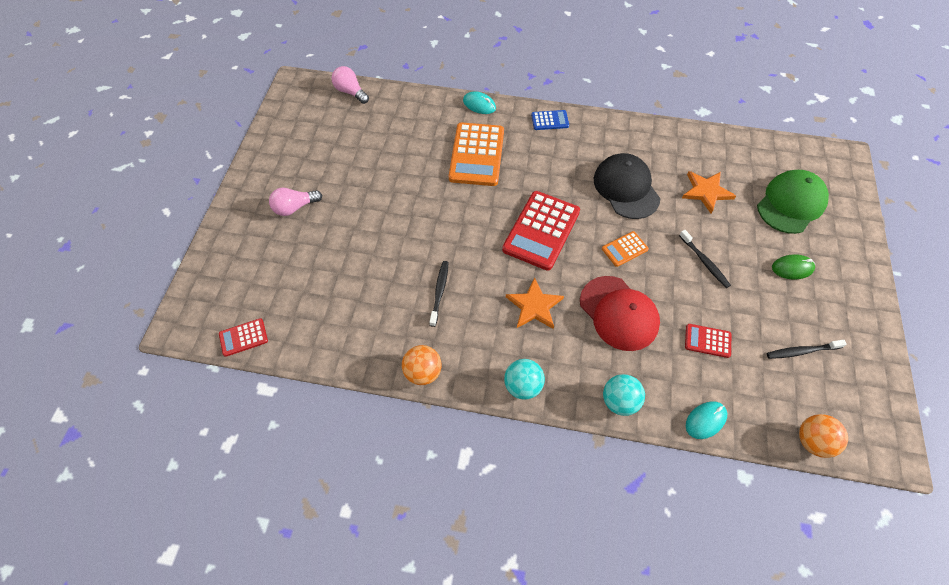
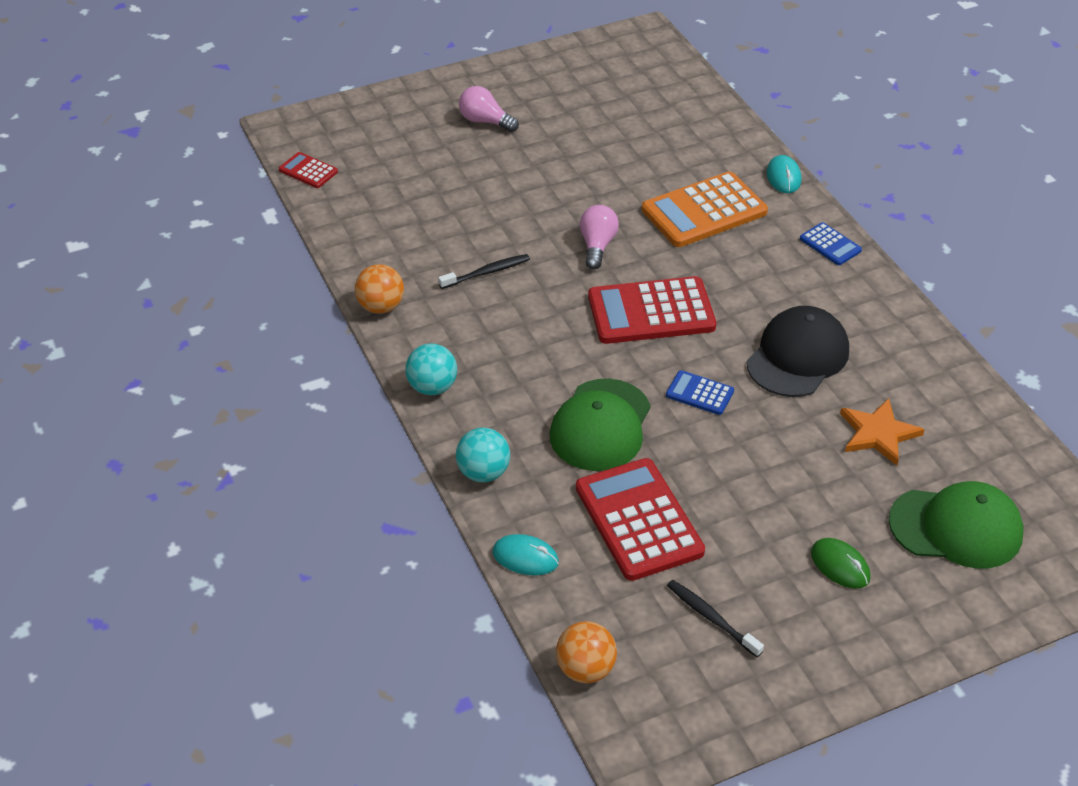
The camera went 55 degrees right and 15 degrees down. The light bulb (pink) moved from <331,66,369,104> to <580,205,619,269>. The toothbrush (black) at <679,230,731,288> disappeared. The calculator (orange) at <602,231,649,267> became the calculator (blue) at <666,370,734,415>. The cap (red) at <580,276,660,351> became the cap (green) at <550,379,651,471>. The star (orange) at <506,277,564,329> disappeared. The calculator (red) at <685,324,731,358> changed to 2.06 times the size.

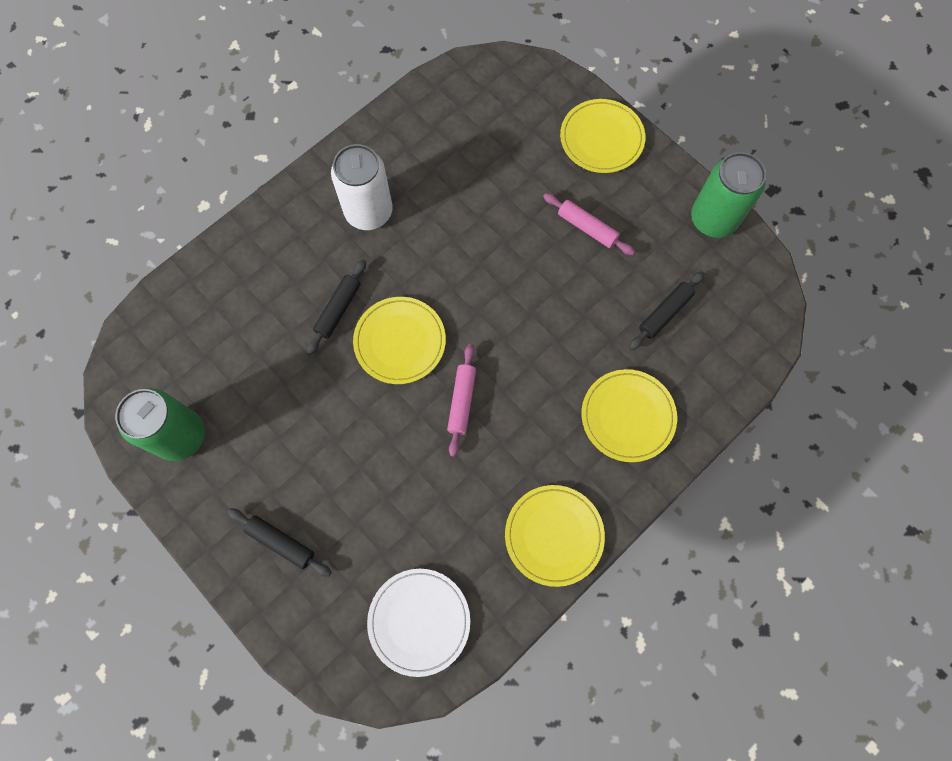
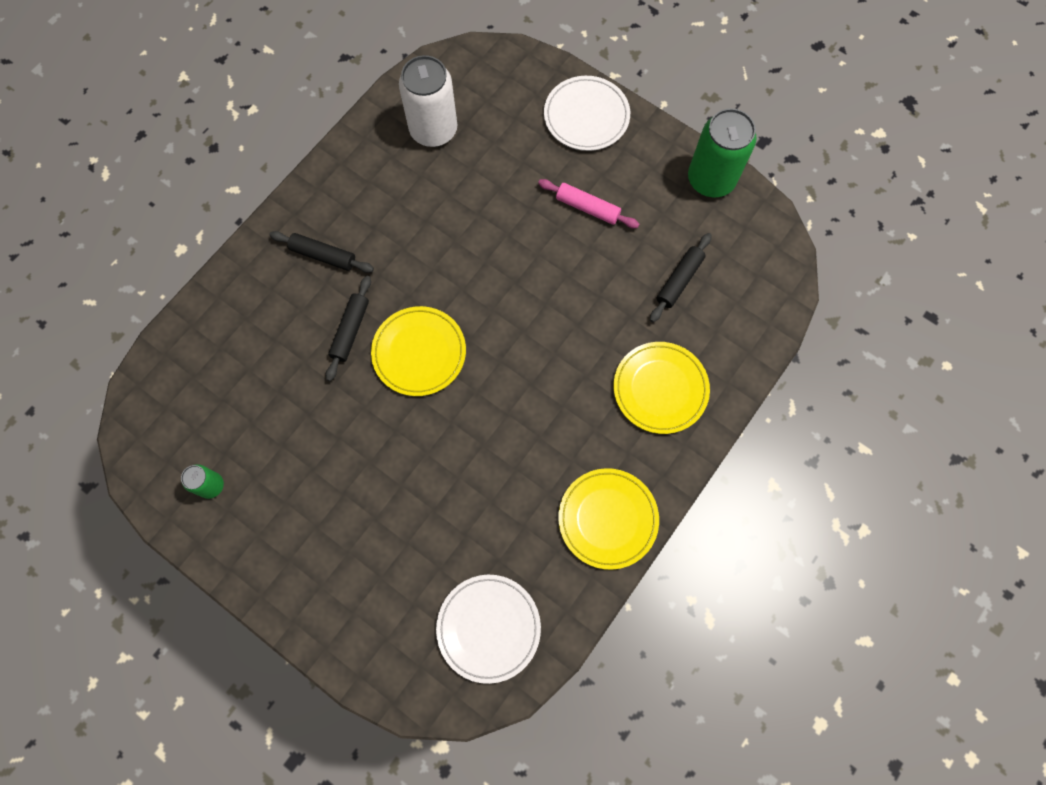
The camera went 10 degrees left and 0 degrees up. The plate (yellow) at <560,99,645,173> became the plate (white) at <544,76,630,151>. The can (white) moved from <331,144,393,230> to <399,55,457,147>. The rolling pin (pink) at <447,344,476,457> disappeared. The can (green) at <115,388,205,461> changed to 0.49 times the size. The rolling pin (black) moved from <227,508,332,577> to <269,231,374,273>.

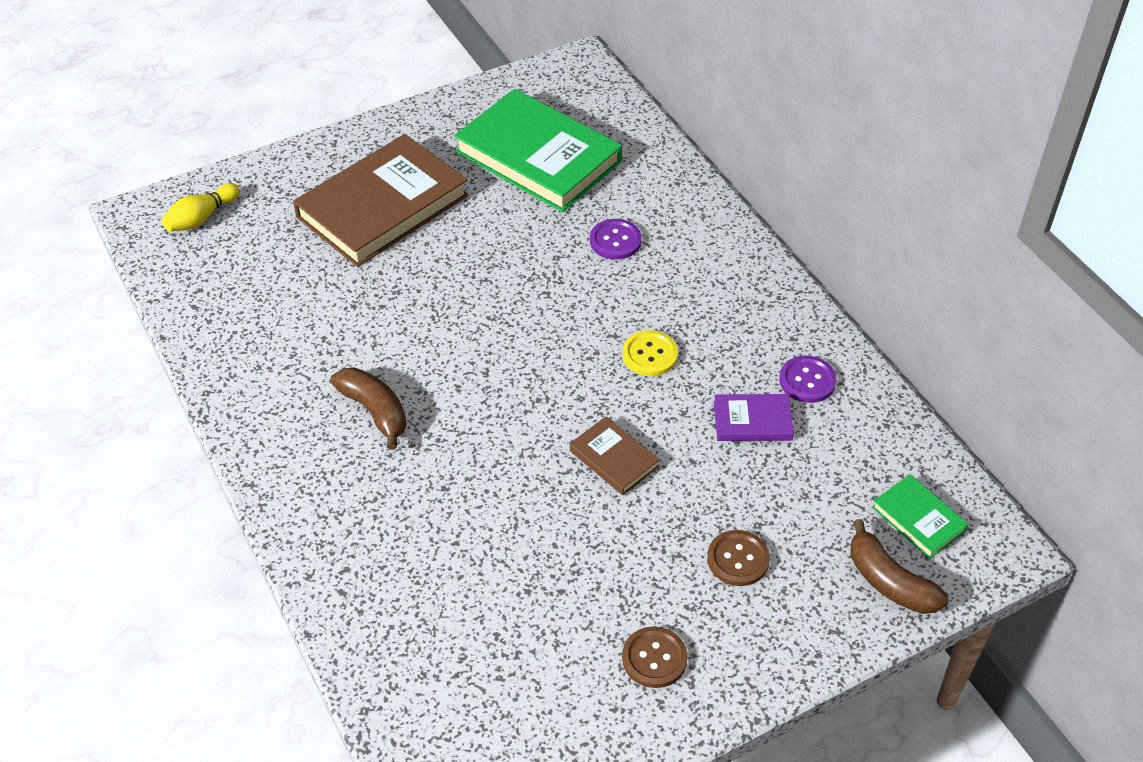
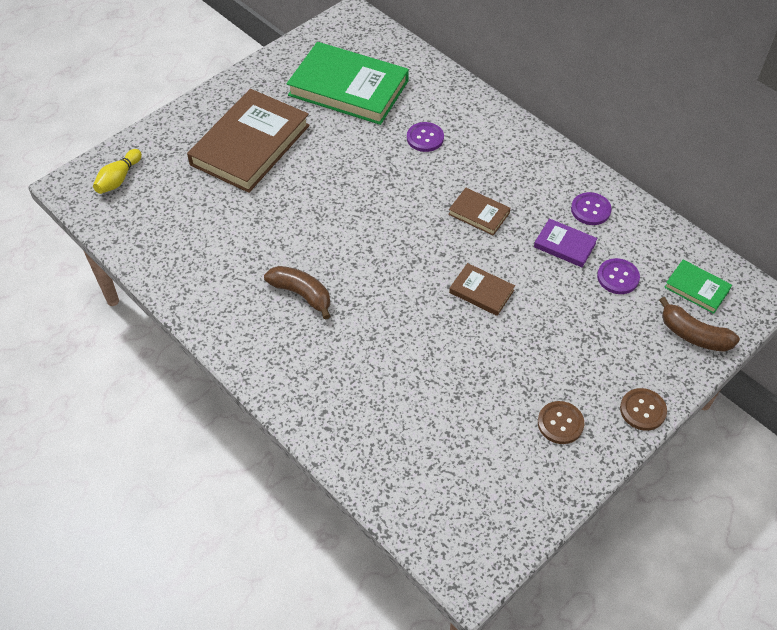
The camera went 15 degrees left and 5 degrees up. The button (yellow) at <622,330,678,376> was replaced by the book (brown) at <448,188,510,235>. The book (purple) at <714,394,794,441> turned 45 degrees clockwise. The button (brown) moved from <707,530,770,586> to <620,388,667,431>. The button (purple) at <597,258,640,294> appeared.

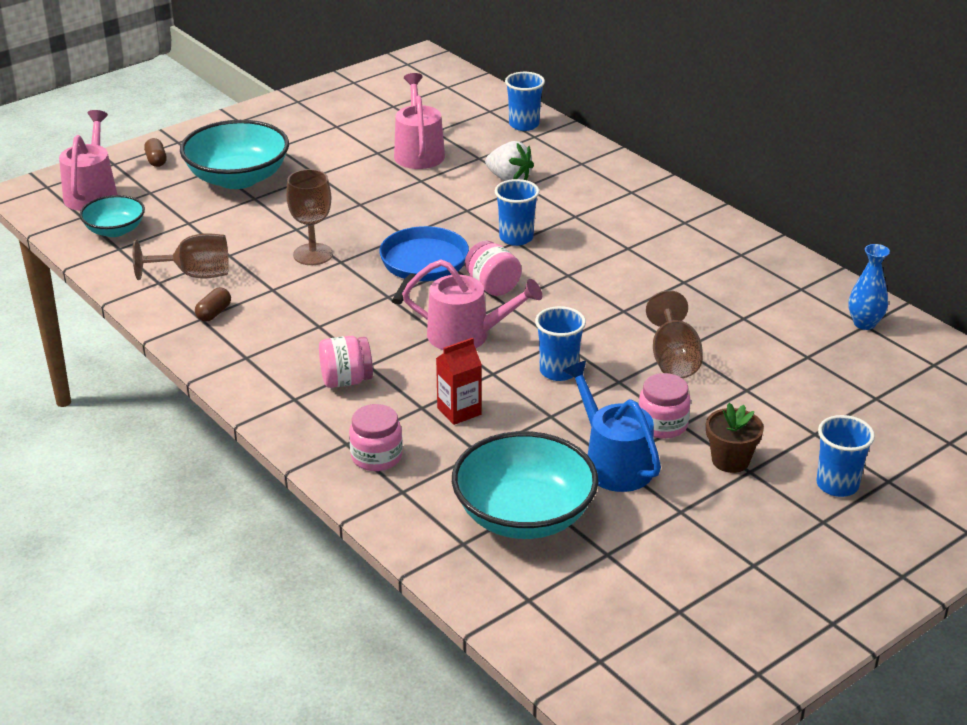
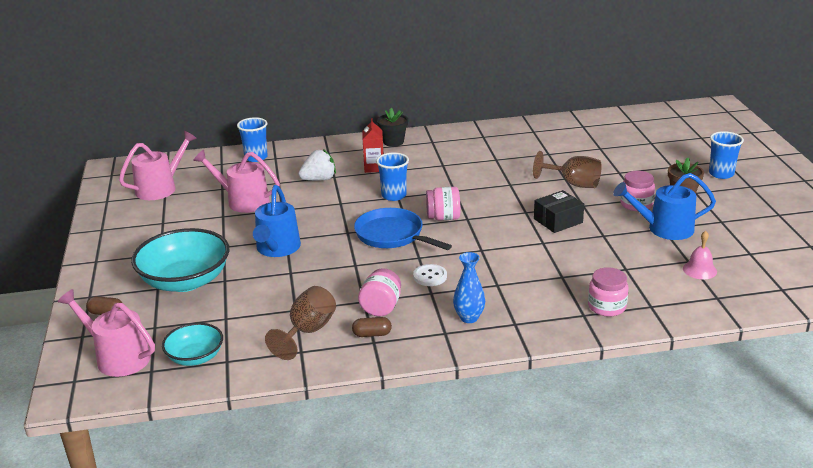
The camera went 60 degrees left and 5 degrees down. The goblet (brown) at <286,169,333,265> disappeared. The vase (blue) moved from <848,244,890,330> to <453,252,485,323>. The watering can (pink) moved from <402,260,542,350> to <119,131,197,200>. The capsule (brown) at <195,287,231,322> turned 60 degrees counterclockwise. The cup (blue) at <535,306,586,381> was replaced by the box (black) at <534,190,584,233>. The jar (pink) moved from <319,336,373,388> to <358,268,401,316>. The carton (red) moved from <436,338,482,425> to <363,118,383,173>. The bowl (turquoise) at <452,431,598,539> was replaced by the bell (pink) at <683,231,717,279>. The flower pot (black) at <377,108,408,147> appeared. The watering can (blue) at <253,185,301,257> appeared. The button (white) at <413,264,447,286> appeared.

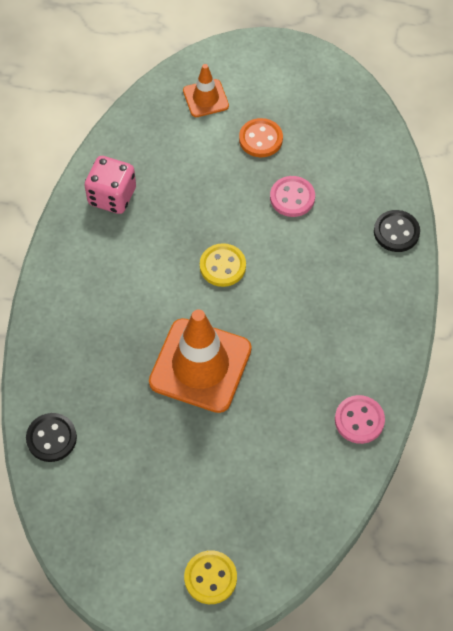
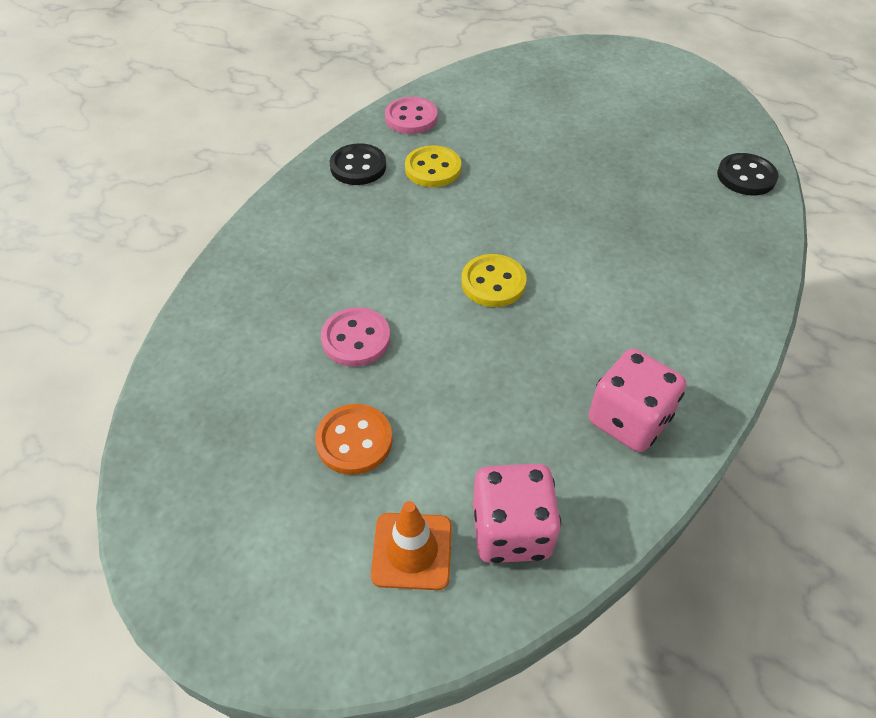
The camera went 160 degrees left and 10 degrees down. The button (black) moved from <374,210,420,252> to <330,143,386,185>. The traffic cone (orange) at <149,309,252,413> disappeared. The button (yellow) moved from <184,550,237,604> to <405,145,461,187>. The dice (pink) at <473,464,561,563> appeared.

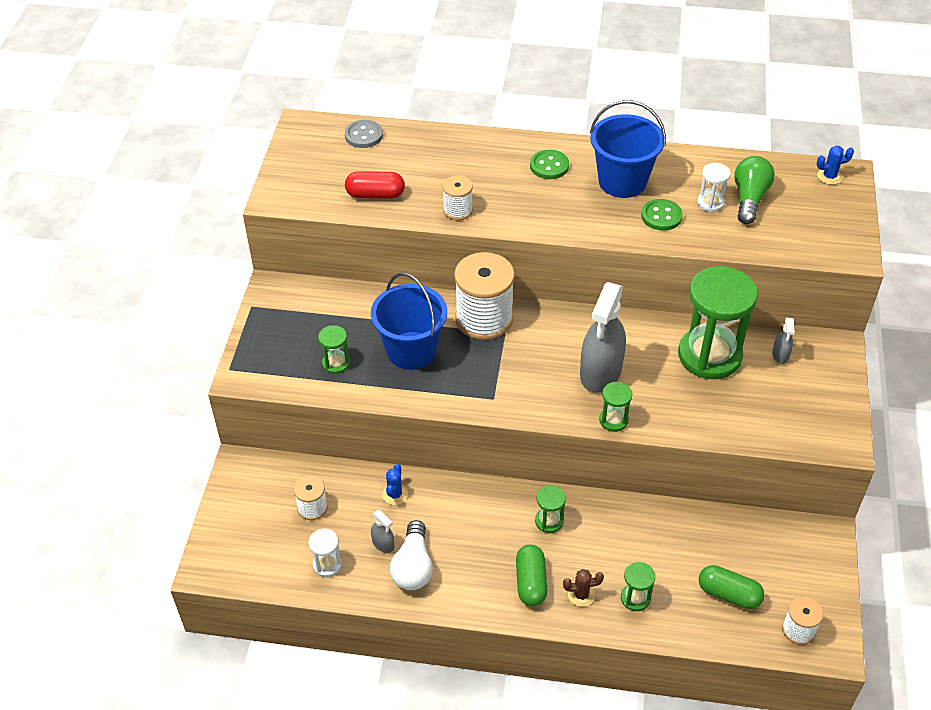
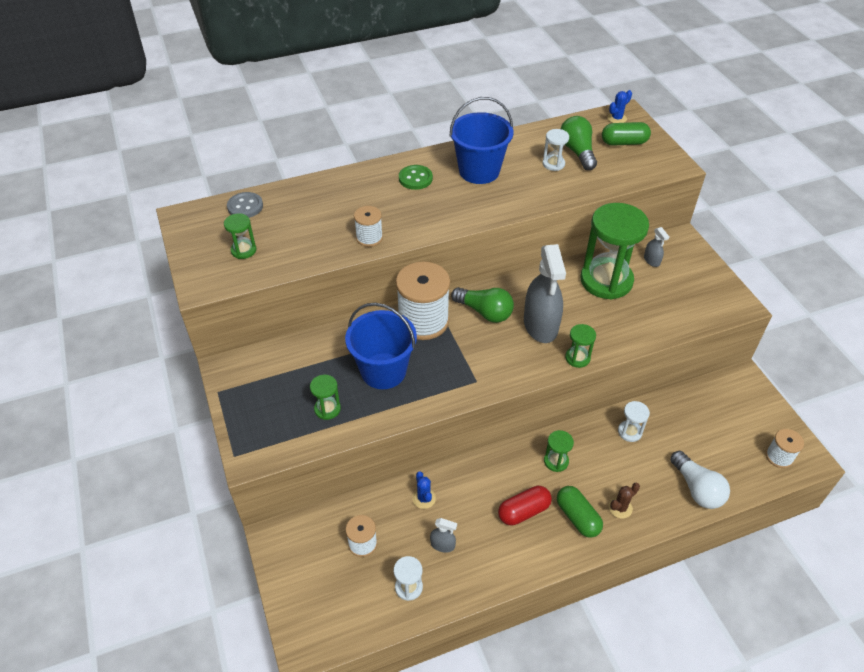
The camera went 30 degrees left and 0 degrees up. The capsule (red) moved from <345,171,405,199> to <498,486,552,525>. The button (green) at <641,199,683,231> disappeared. The light bulb (white) moved from <390,520,433,590> to <670,451,730,509>. The hourglass (green) moved from <621,562,655,611> to <224,213,256,259>. The capsule (green) moved from <699,565,764,609> to <602,122,651,146>. The light bulb (green) at <451,287,514,323> appeared. The hourglass (white) at <618,401,650,442> appeared.

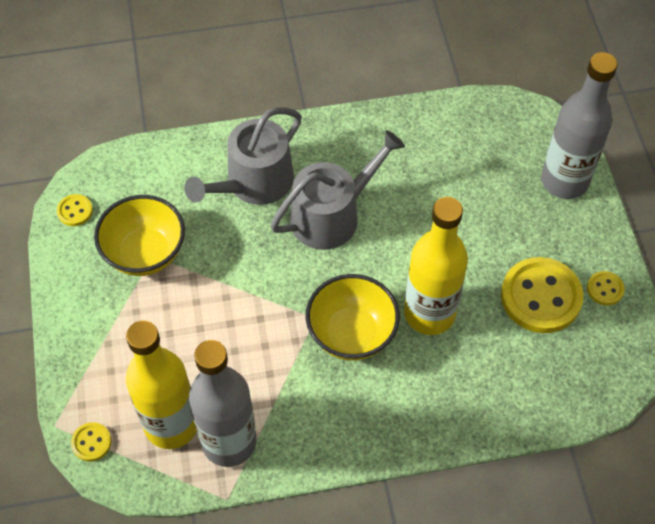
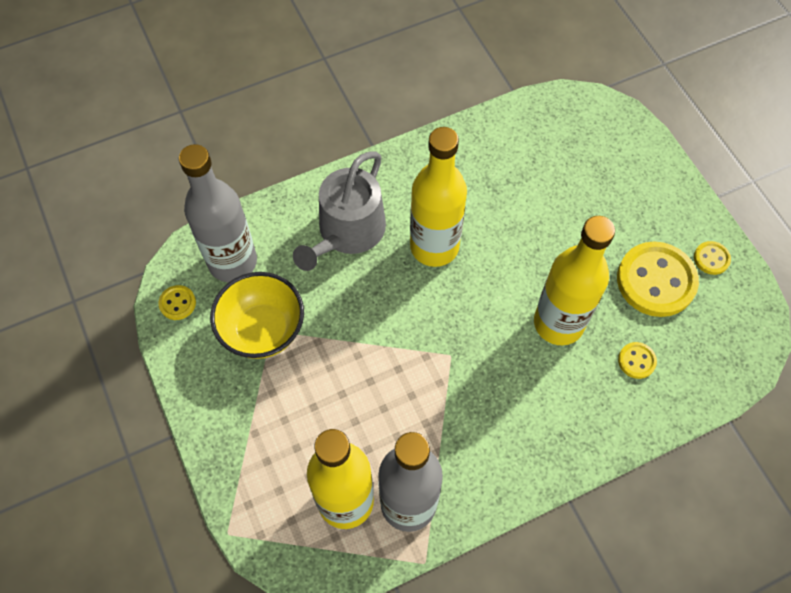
The camera went 15 degrees left and 5 degrees up. The bottle (grey) moved from <541,52,618,199> to <179,144,257,282>. The watering can (grey) at <270,130,405,250> was replaced by the bottle (yellow) at <410,127,467,267>. The bowl (yellow) at <306,274,400,361> disappeared. The button (yellow) moved from <71,422,112,461> to <618,342,657,379>.

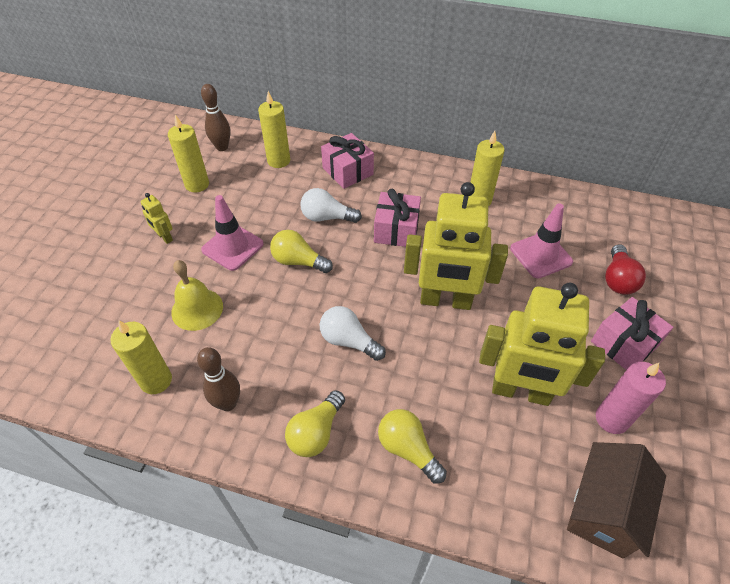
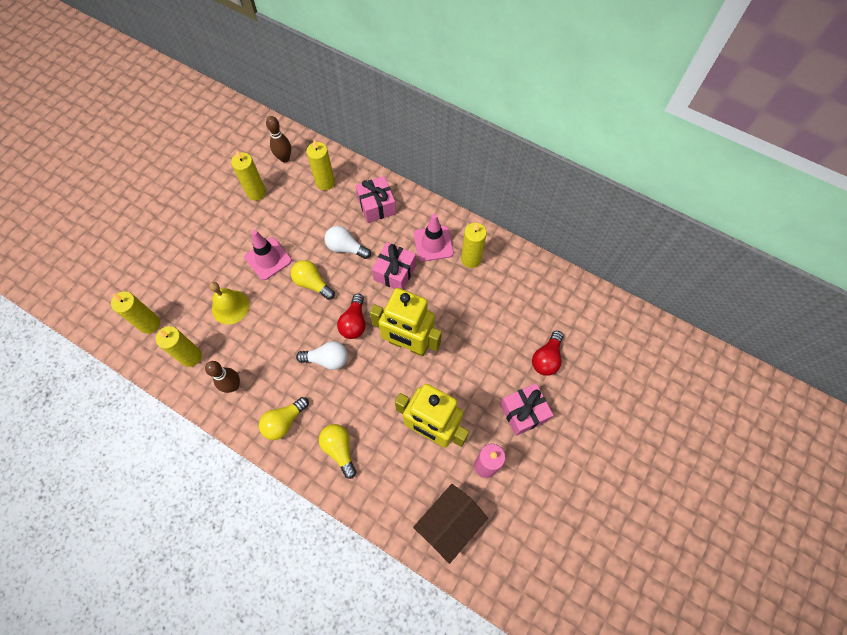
The camera went 15 degrees right and 15 degrees up. The robot (yellow) at <140,193,173,244> disappeared. The traffic cone (pink) moved from <510,203,573,279> to <414,214,454,262>. The light bulb (white) at <320,306,386,361> turned 135 degrees clockwise. The candle (yellow) at <111,291,160,334> appeared. The light bulb (red) at <337,294,366,339> appeared.

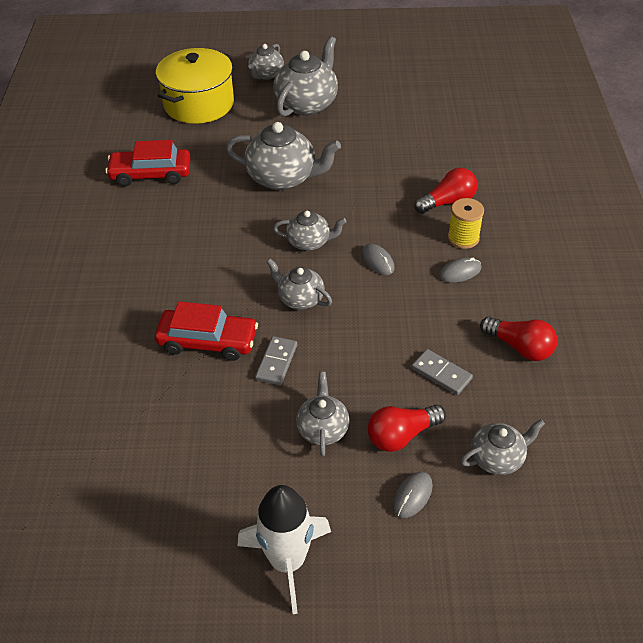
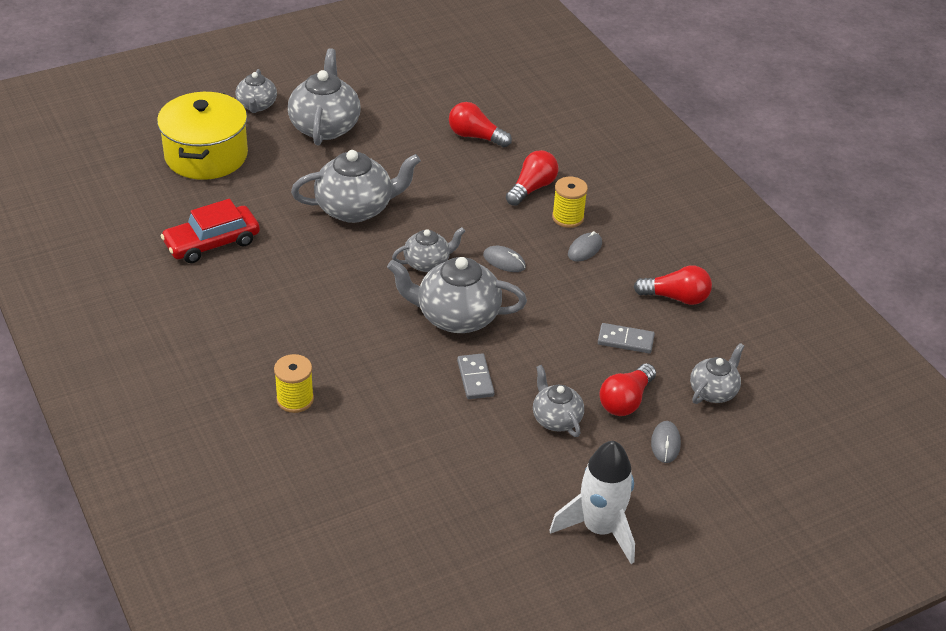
The camera went 30 degrees left and 5 degrees down. The teapot (grey) at <267,259,332,310> changed to 1.73 times the size. The car (red) at <155,301,258,361> disappeared. The light bulb (red) at <449,102,512,147> appeared. The spool (yellow) at <274,354,314,413> appeared.

